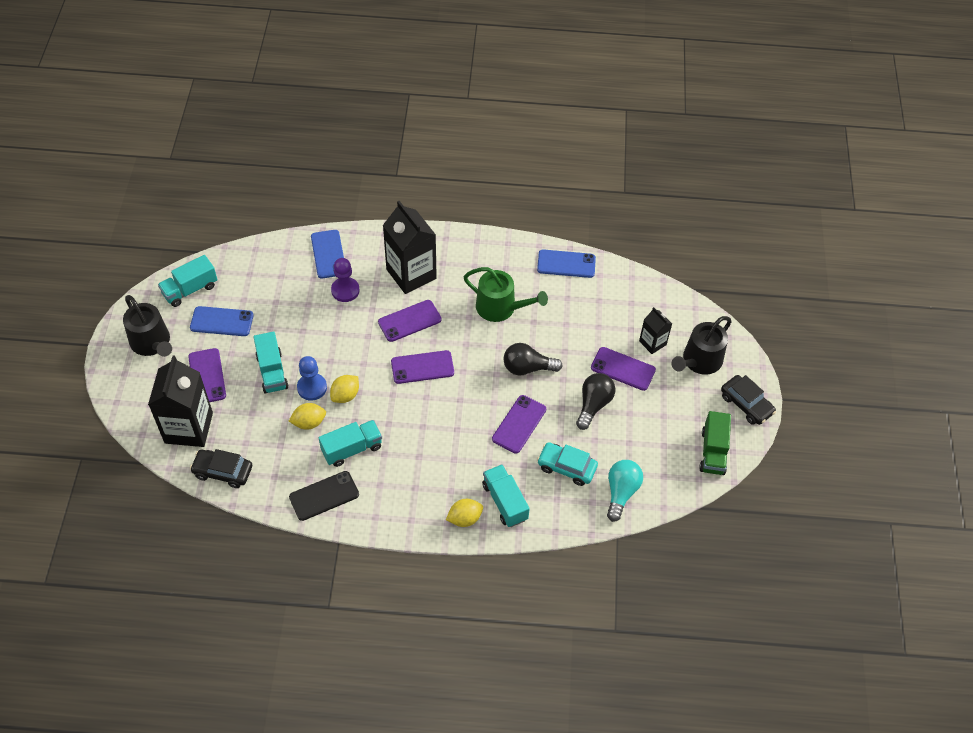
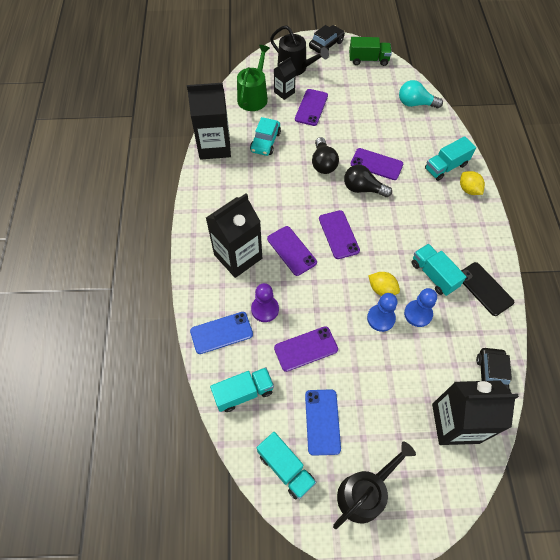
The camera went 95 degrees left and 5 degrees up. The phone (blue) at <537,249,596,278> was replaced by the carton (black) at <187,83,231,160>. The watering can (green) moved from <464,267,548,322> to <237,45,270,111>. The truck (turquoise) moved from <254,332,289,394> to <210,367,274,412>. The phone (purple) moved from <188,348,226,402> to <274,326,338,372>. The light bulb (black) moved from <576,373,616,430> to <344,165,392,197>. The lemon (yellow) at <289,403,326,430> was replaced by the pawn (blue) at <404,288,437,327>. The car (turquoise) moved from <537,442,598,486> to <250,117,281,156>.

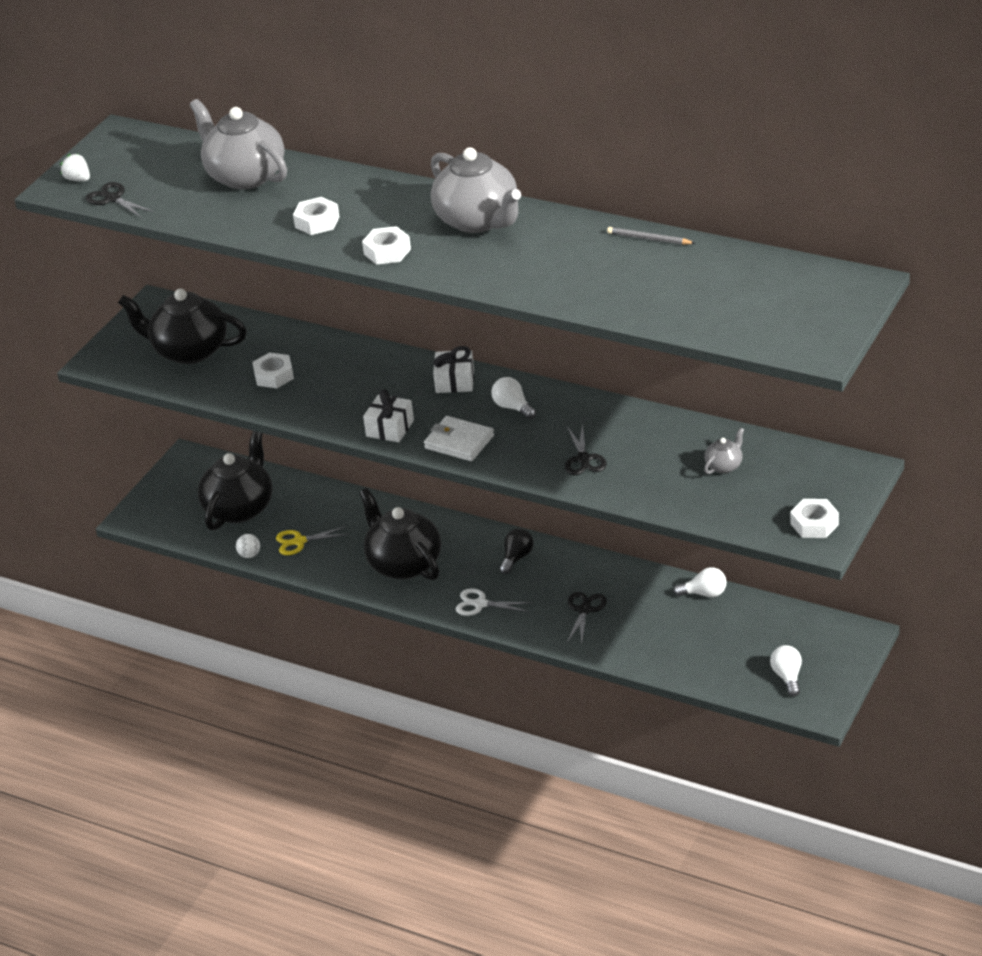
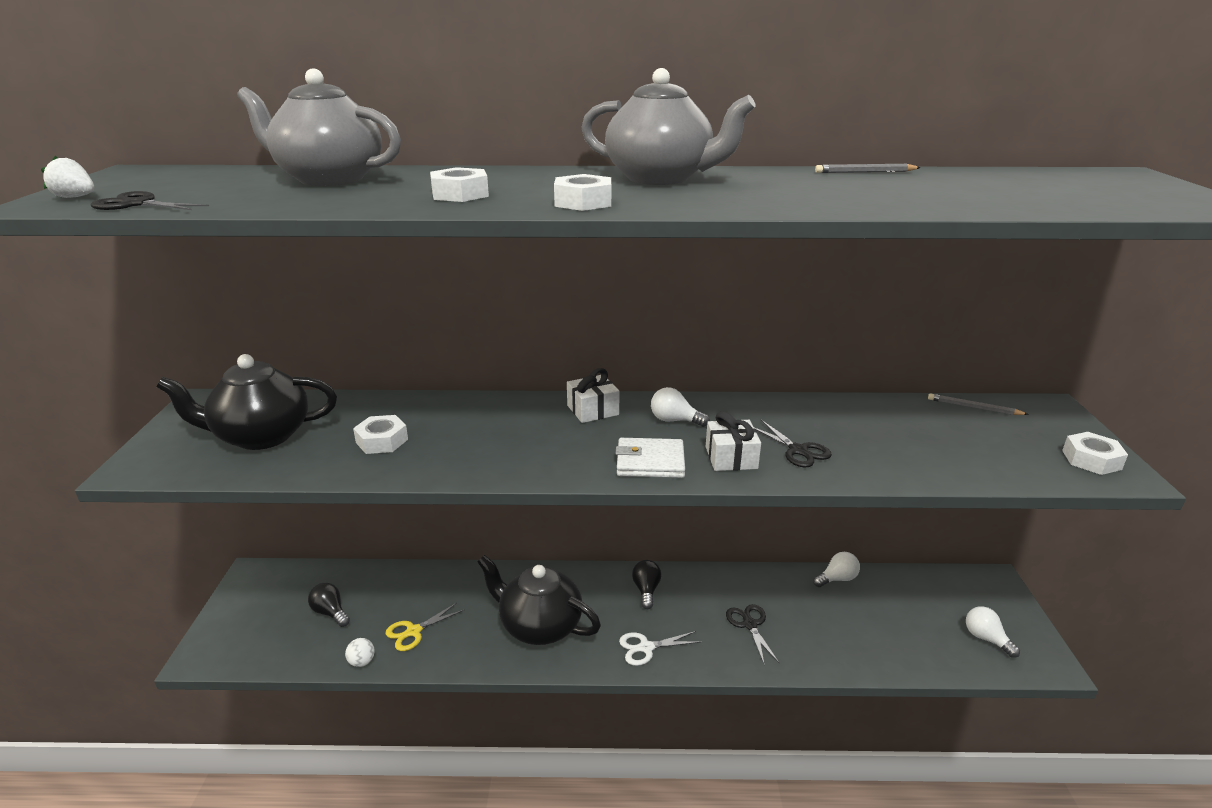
The camera went 30 degrees left and 10 degrees down. The gift (white) moved from <363,389,414,442> to <706,411,761,471>. The teapot (grey) at <704,428,744,474> disappeared. The teapot (black) at <198,431,273,530> was replaced by the light bulb (black) at <308,583,350,627>. The pencil (grey) at <928,393,1029,415> appeared.

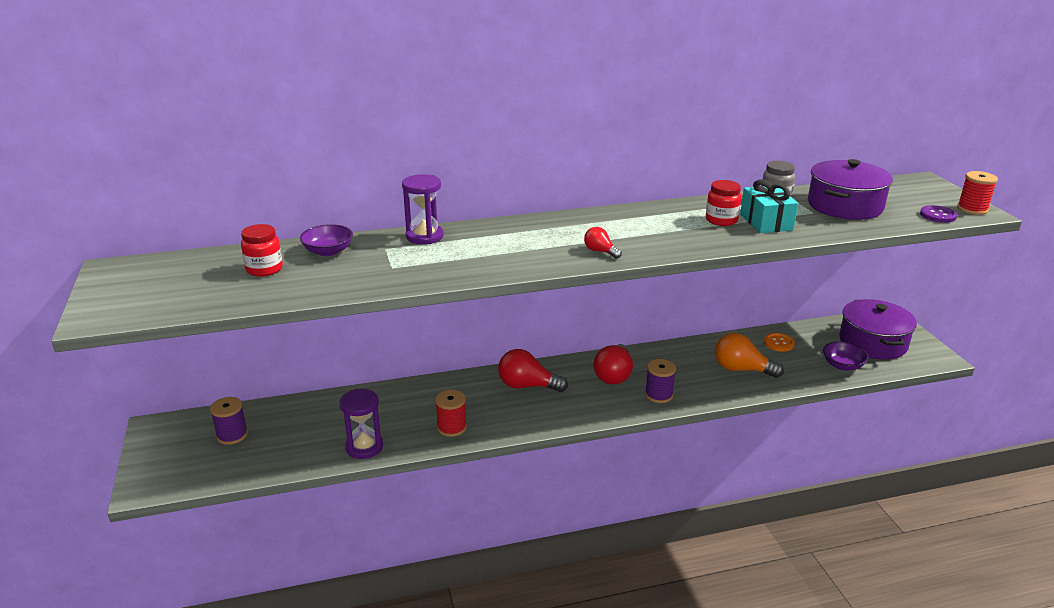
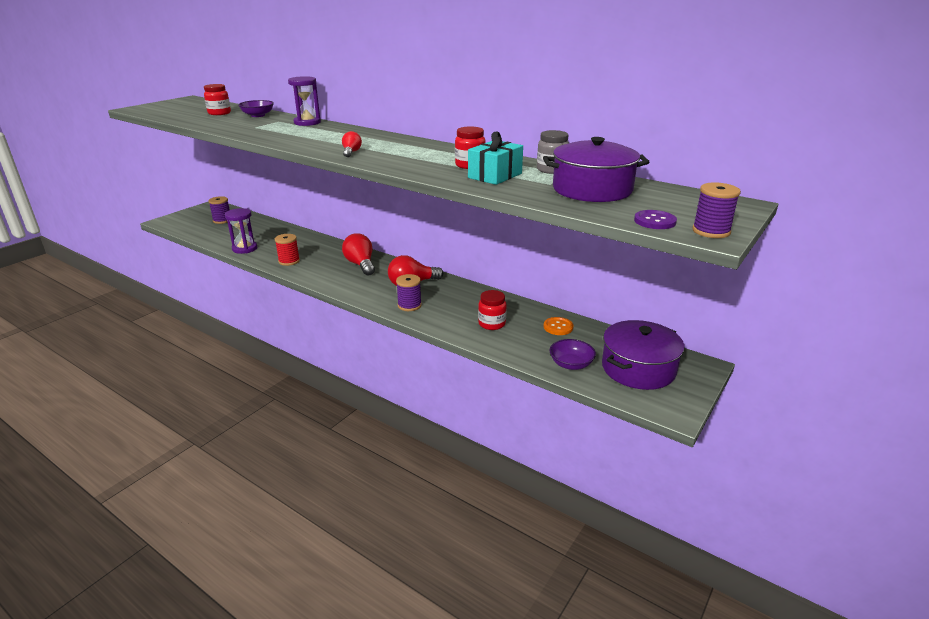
The camera went 50 degrees right and 0 degrees up. The spool (red) at <957,171,998,215> became the spool (purple) at <692,182,741,238>. The light bulb (orange) at <715,333,784,378> was replaced by the jar (red) at <478,290,507,330>.

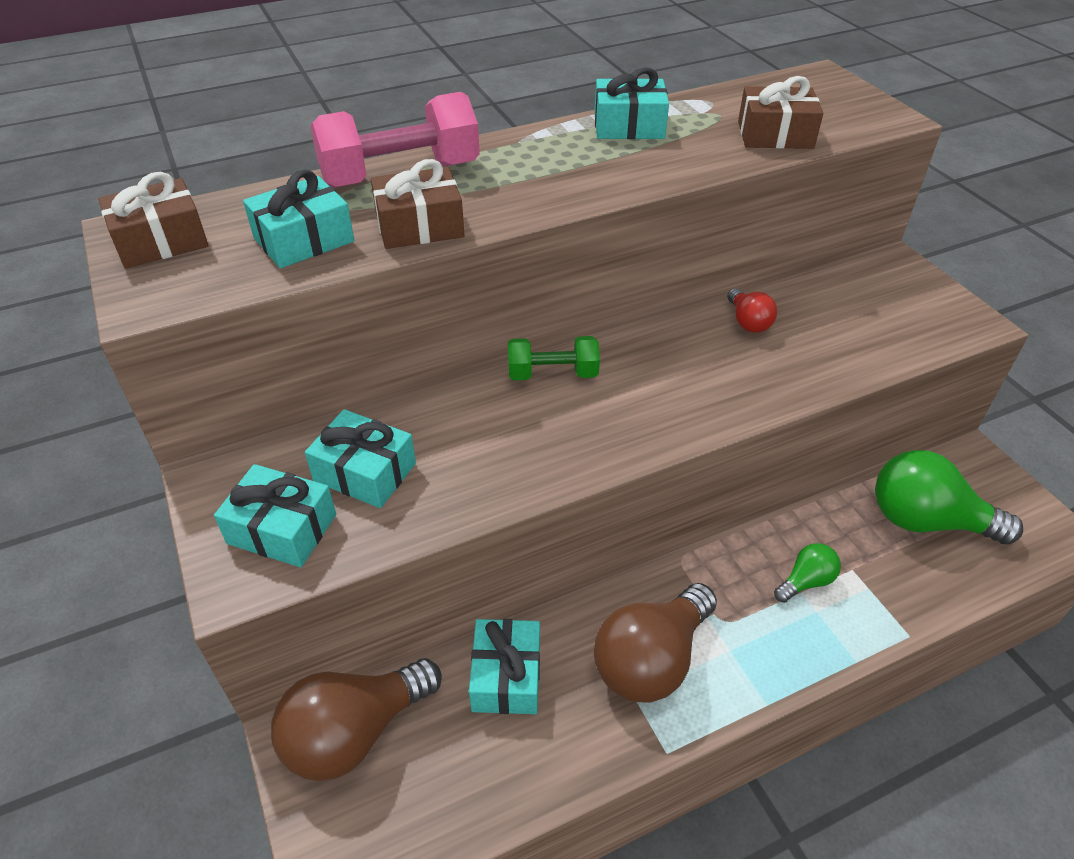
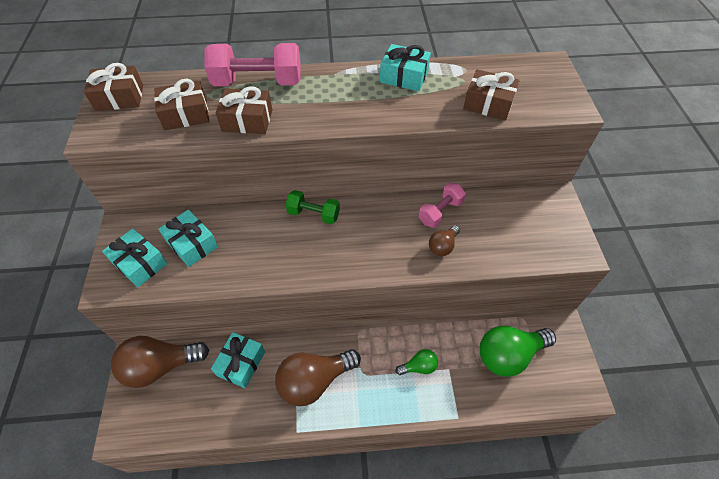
The camera went 20 degrees right and 10 degrees up. The gift (turquoise) at <243,170,354,268> became the gift (brown) at <154,79,209,130>. The light bulb (red) at <727,288,777,333> was replaced by the dumbbell (pink) at <418,183,466,228>. The light bulb (green) at <875,450,1023,545> turned 60 degrees counterclockwise. The light bulb (brown) at <429,225,460,256> appeared.

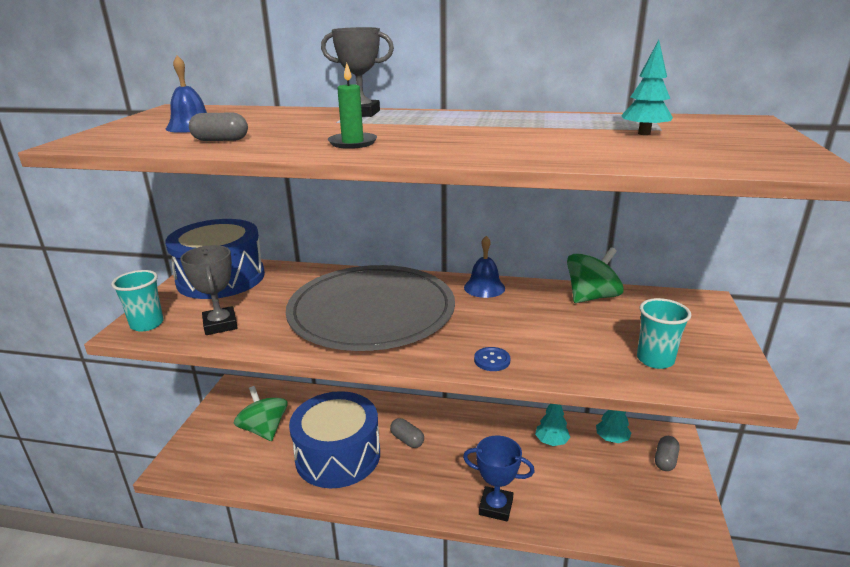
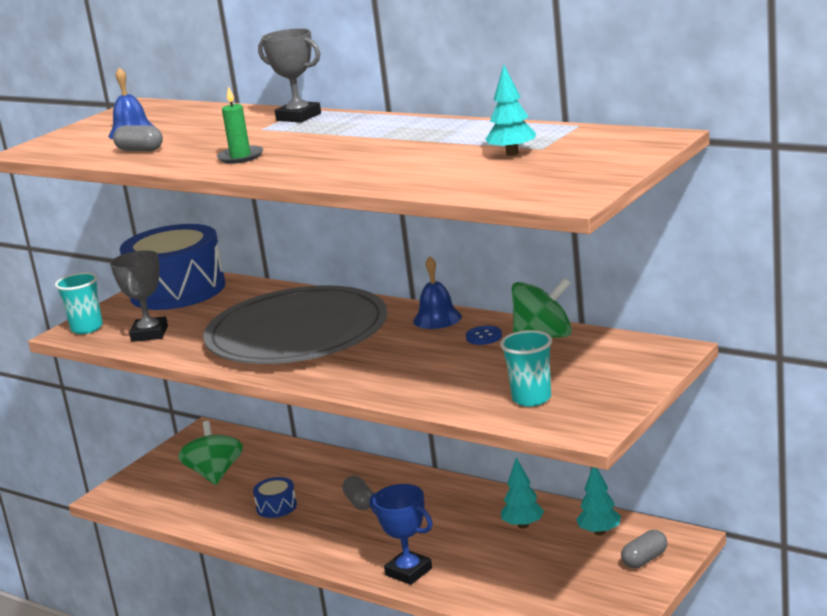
The camera went 25 degrees right and 5 degrees down. The button (blue) moved from <474,347,511,371> to <466,326,502,345>. The drum (blue) at <289,391,380,488> changed to 0.41 times the size.

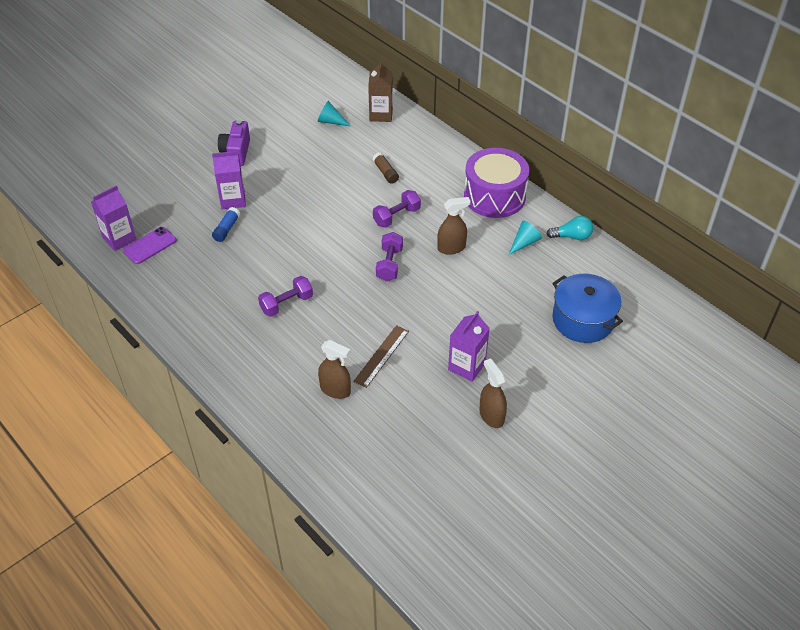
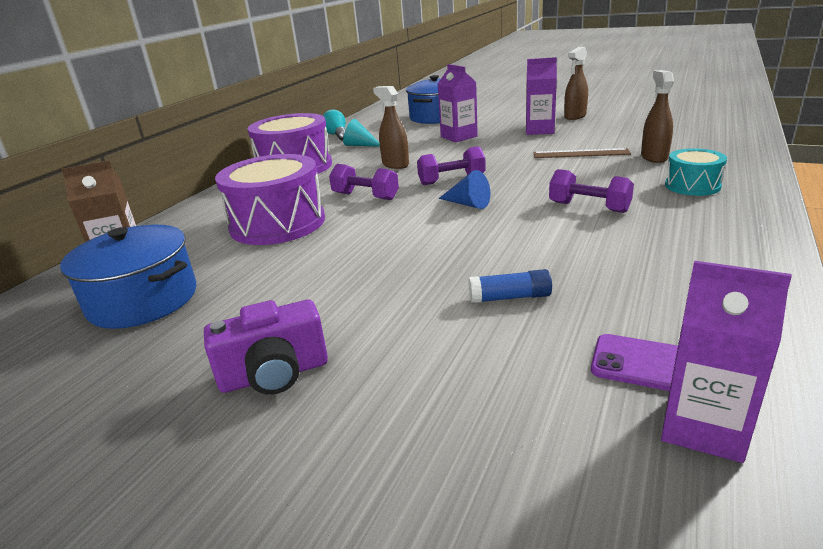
The camera went 110 degrees left and 20 degrees down. The cone (turquoise) at <318,101,350,126> was replaced by the pot (blue) at <60,225,196,329>. The carton (purple) moved from <212,151,246,209> to <438,64,478,142>. The glue stick (brown) at <372,152,399,184> was replaced by the drum (purple) at <215,154,325,245>. The drum (turquoise) at <665,148,727,196> appeared. The cone (blue) at <439,170,490,209> appeared.

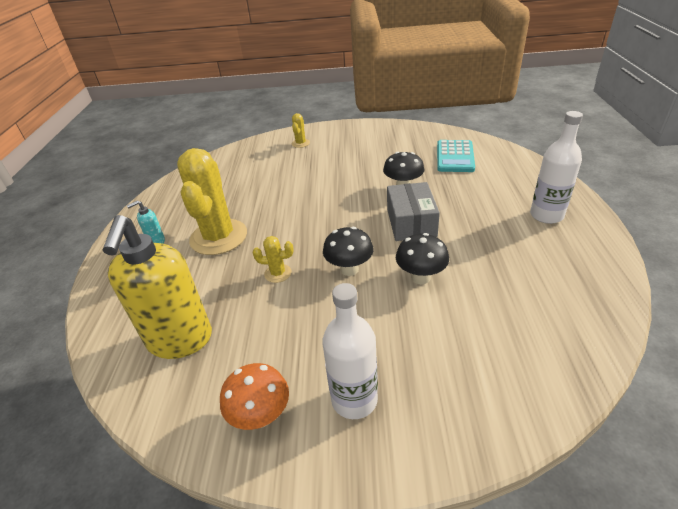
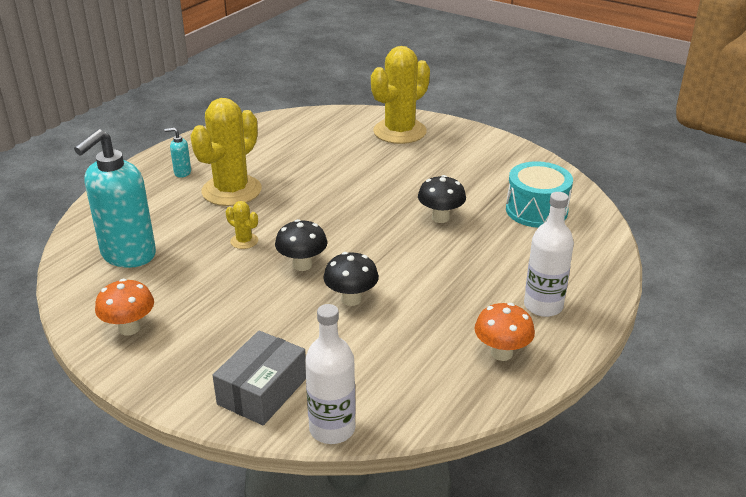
The camera went 30 degrees right and 5 degrees down. The cactus (yellow) at <292,113,310,148> changed to 2.34 times the size. The calculator (turquoise) at <437,140,475,172> was replaced by the drum (turquoise) at <506,161,573,228>. The box (grey) moved from <387,182,440,241> to <212,330,306,425>. The soap dispenser (yellow) at <103,215,212,359> became the soap dispenser (turquoise) at <74,129,156,268>. The bottle (white) moved from <322,283,378,419> to <305,304,356,444>. The mushroom (orange) at <474,303,535,361> appeared.

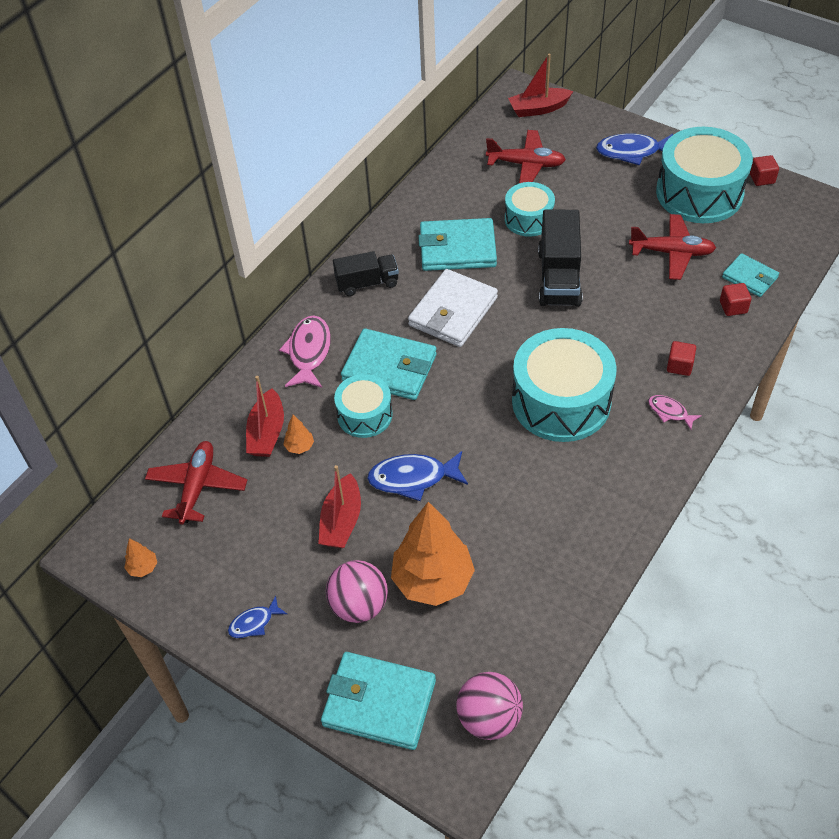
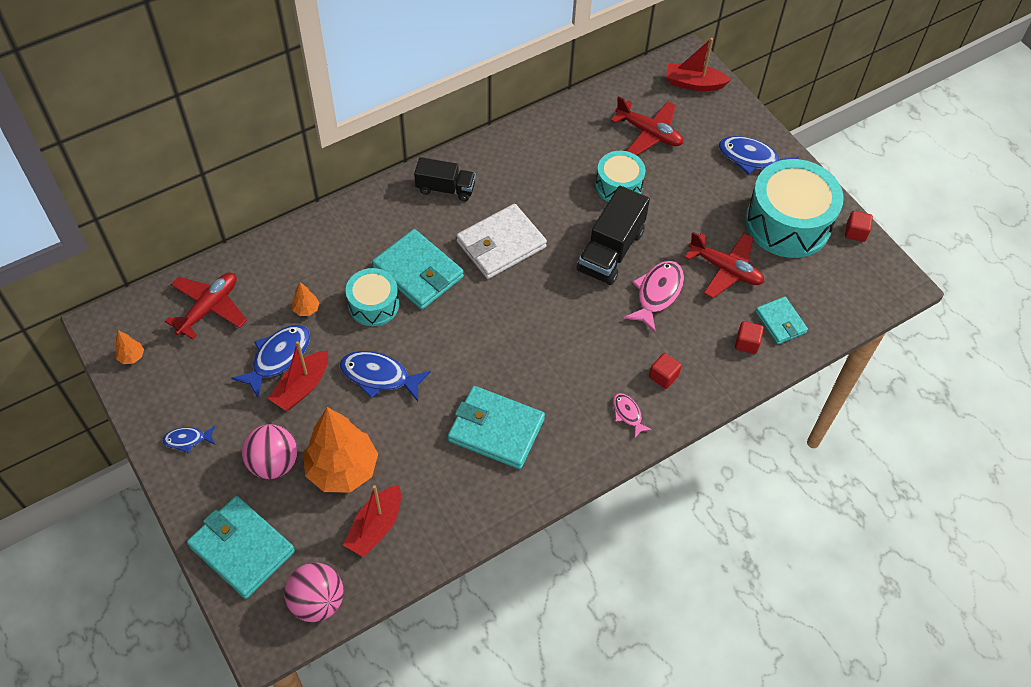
The camera went 20 degrees right and 5 degrees up. The wallet (turquoise) moved from <418,218,497,271> to <448,386,545,469>. The fish (pink) moved from <279,315,331,388> to <624,261,684,333>. The drum (turquoise) at <512,328,617,442> disappeared. The boat (red) moved from <246,376,284,457> to <343,485,401,557>. The fish (blue) at <231,325,310,398> appeared.

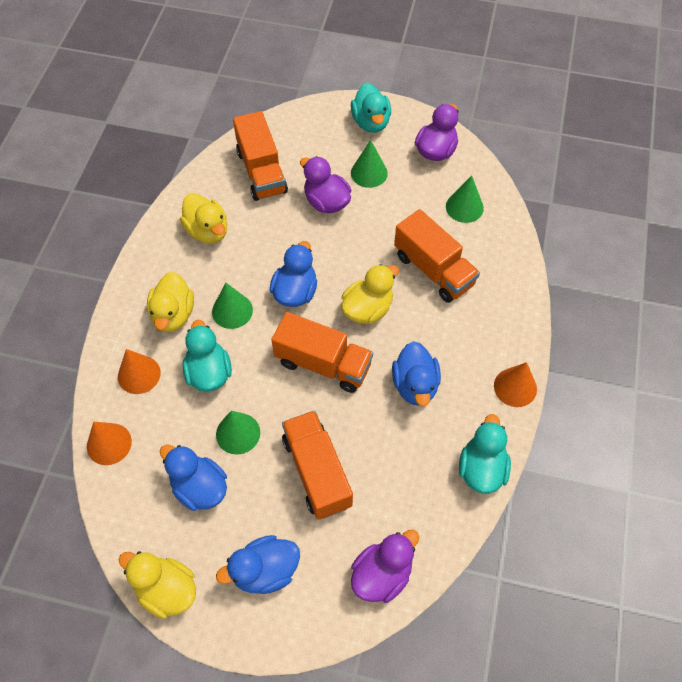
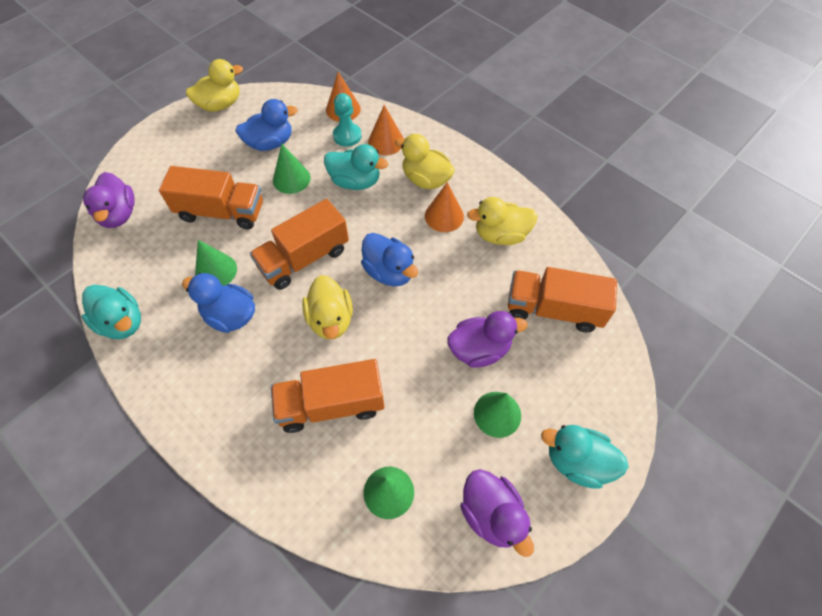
The camera went 120 degrees right and 0 degrees up. The cone (green) moved from <212,283,253,329> to <195,240,237,285>. The cone (orange) moved from <494,362,537,407> to <425,182,464,232>. The duck (blue) at <216,535,300,594> disappeared. The pawn (turquoise) at <333,93,362,147> appeared.

